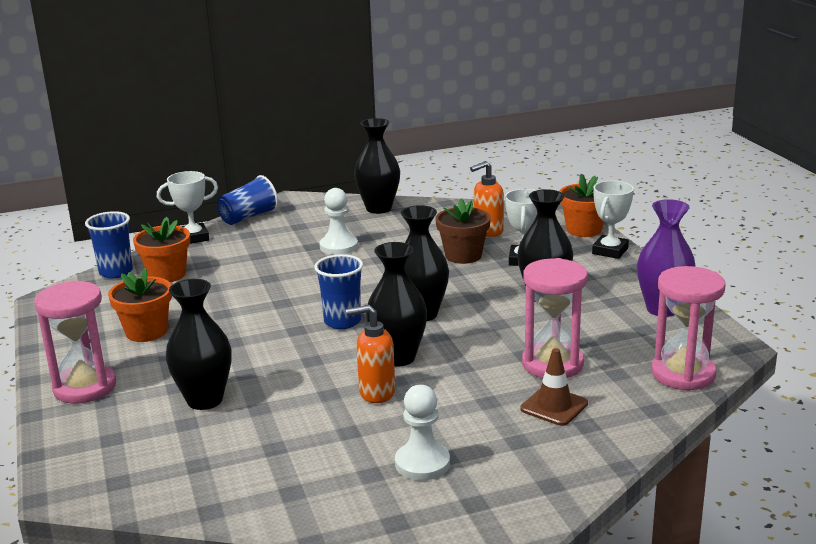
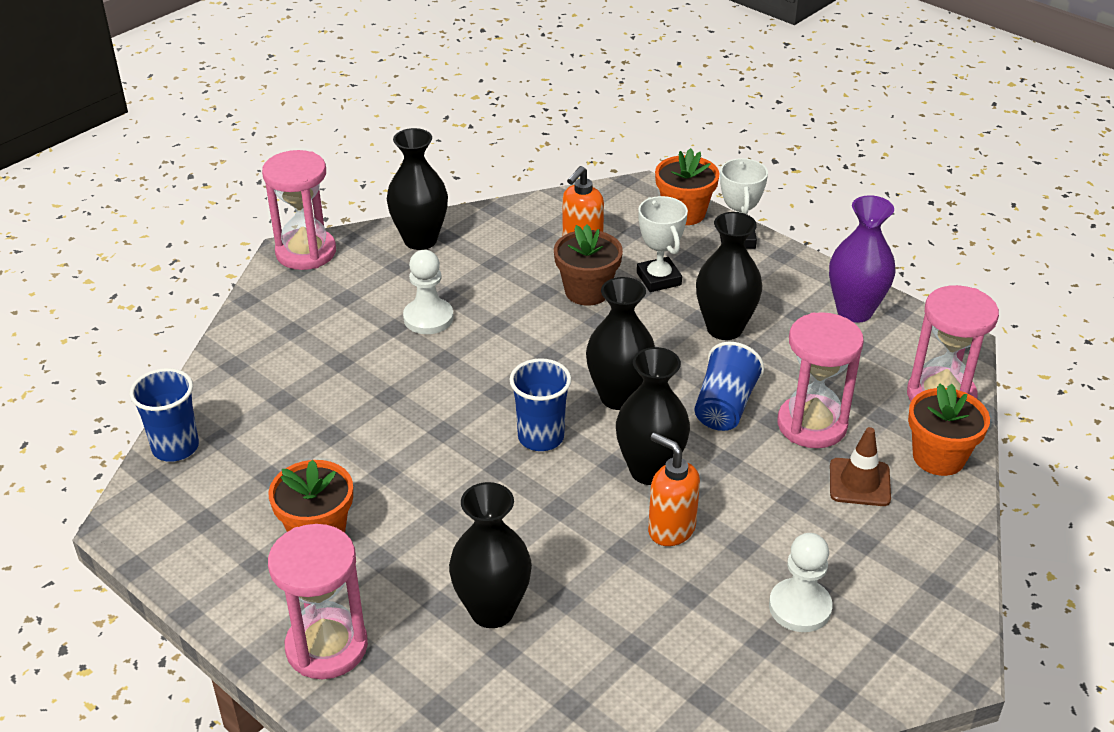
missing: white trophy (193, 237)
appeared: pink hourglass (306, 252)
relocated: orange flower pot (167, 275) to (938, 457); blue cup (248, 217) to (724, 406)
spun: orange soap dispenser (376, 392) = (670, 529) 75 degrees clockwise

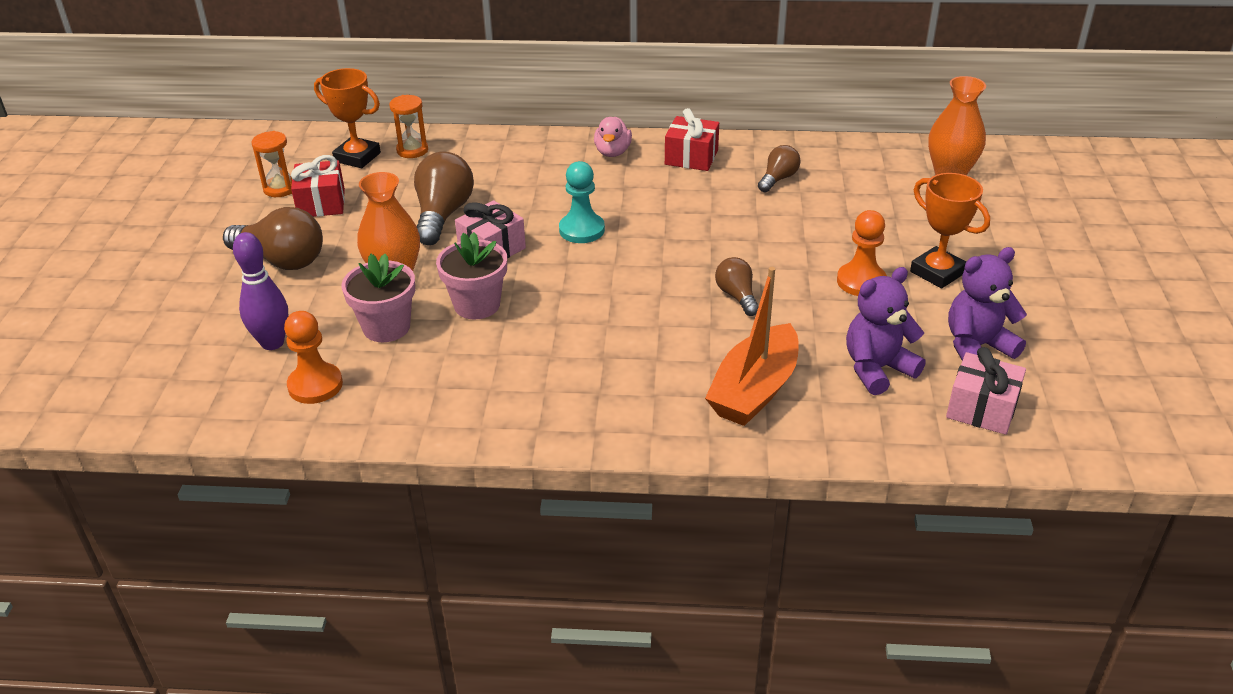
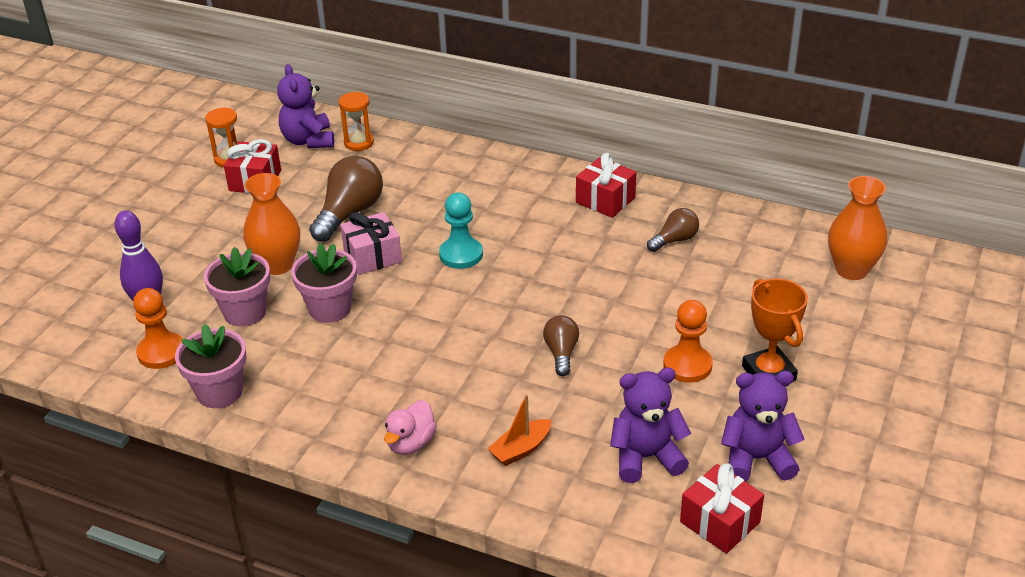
missing: brown light bulb (282, 260)
appeared: pink flower pot (219, 392)
relocated: pink duck (612, 152) to (411, 443)
exchanged: orange trophy (357, 157) to purple teddy bear (308, 140)
colour: pink gift (981, 409) to red gift (719, 522)
size: orange boat (754, 390) = (521, 449) x0.53

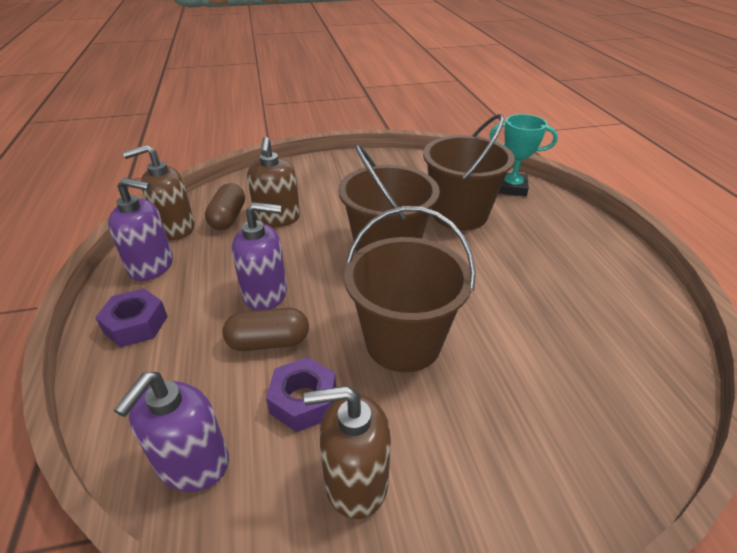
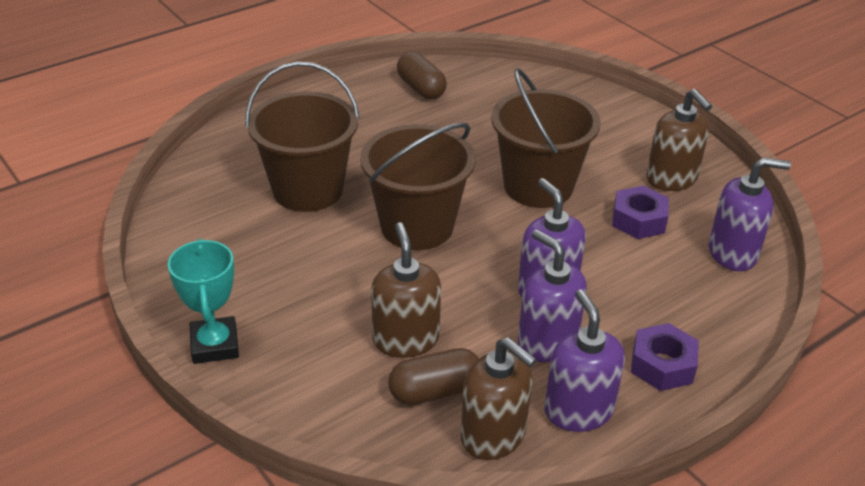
appeared: purple soap dispenser (547, 342)
relocated: brown capsule (268, 342) to (421, 88); turquoise trophy (512, 188) to (215, 345)
spun: brown soap dispenser (277, 218) = (405, 339) 75 degrees counterclockwise

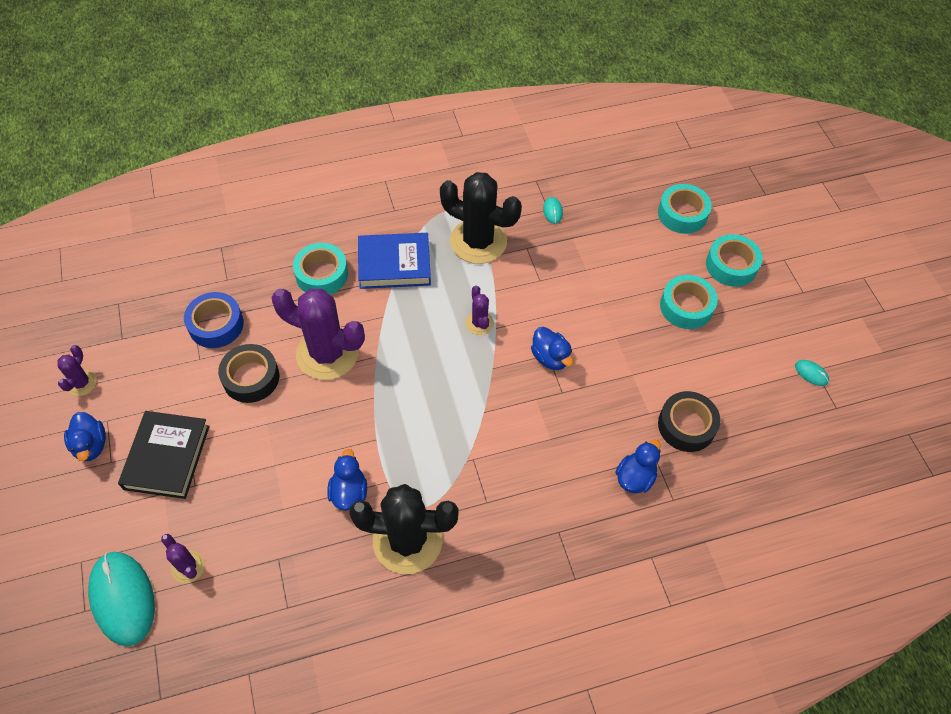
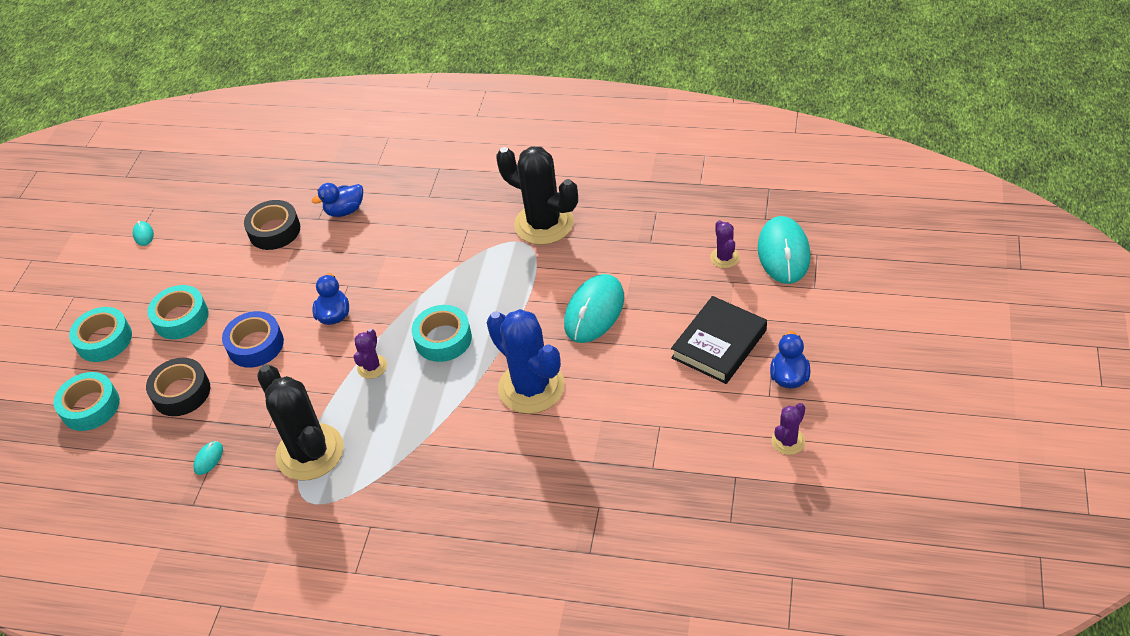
missing: blue duck (349, 492); blue book (394, 264)
appeared: turquoise mouse (594, 311)
relocated: blue tape (216, 325) to (255, 345); black tape (251, 378) to (181, 392); turquoise tape (321, 274) to (443, 339)
colour: purple cactus (327, 354) to blue cactus (531, 387)

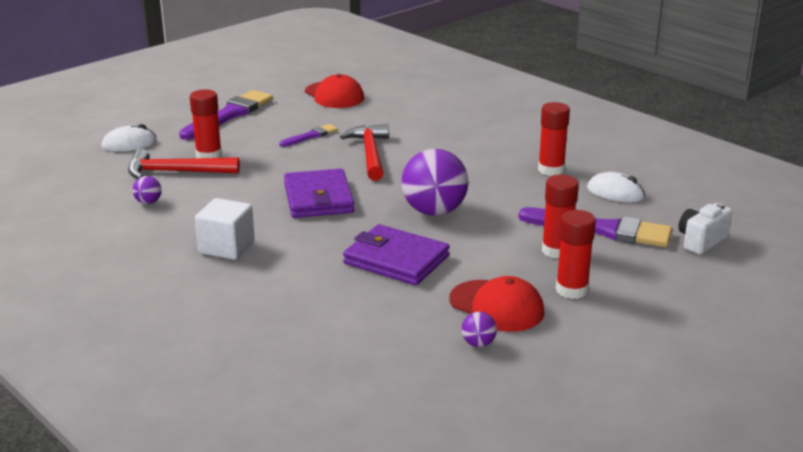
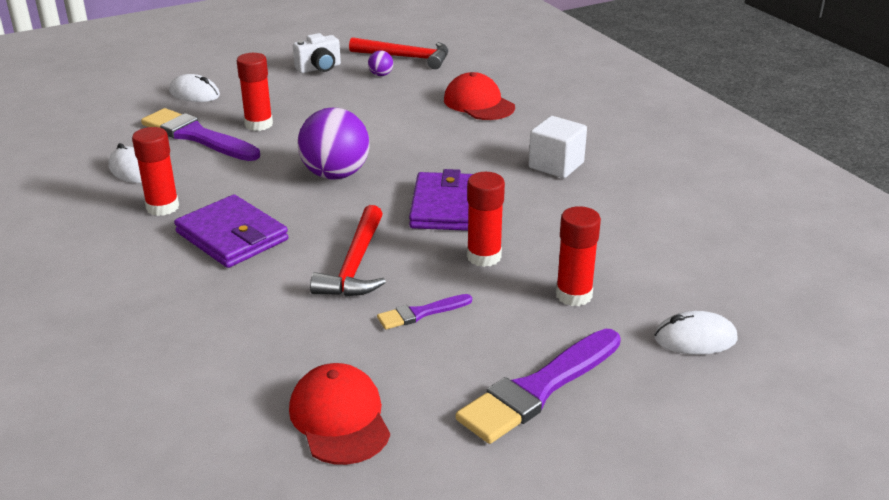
missing: purple ball (148, 202)
appeared: white mouse (194, 94)
relocated: red hammer (176, 172) to (406, 57); purple wallet (396, 260) to (232, 236); red cap (497, 306) to (478, 103); red glue stick (572, 290) to (484, 257); white camera (701, 241) to (319, 68)

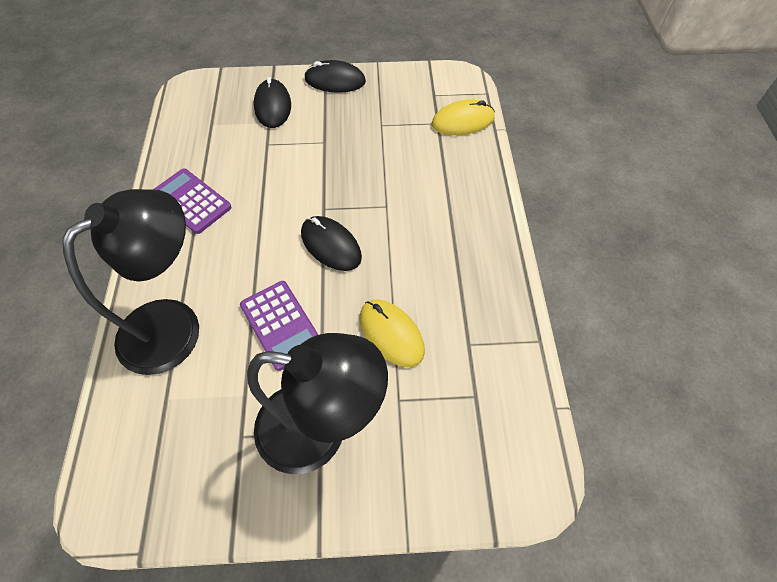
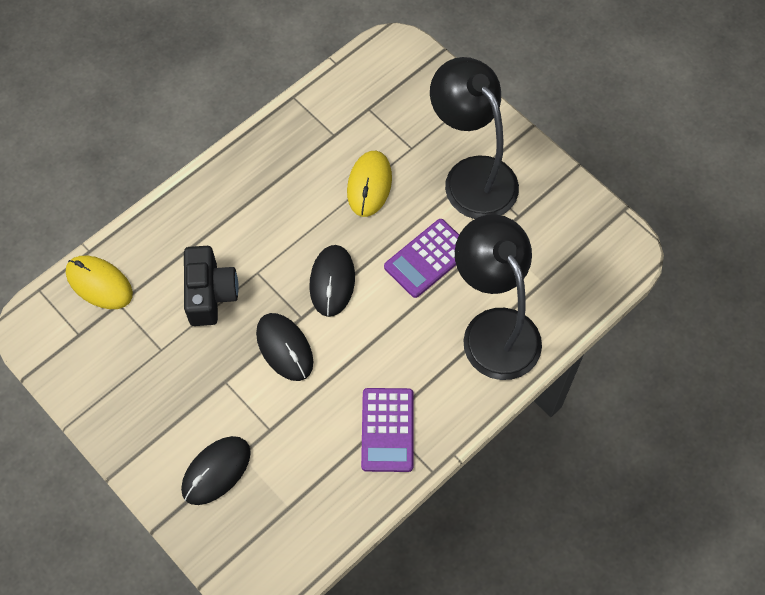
appeared: black camera (210, 294)
relocated: black mouse (335, 80) to (284, 348)
spun: black lamp (174, 324) = (494, 328) 60 degrees clockwise; purple calculator (281, 325) = (428, 258) 150 degrees counterclockwise

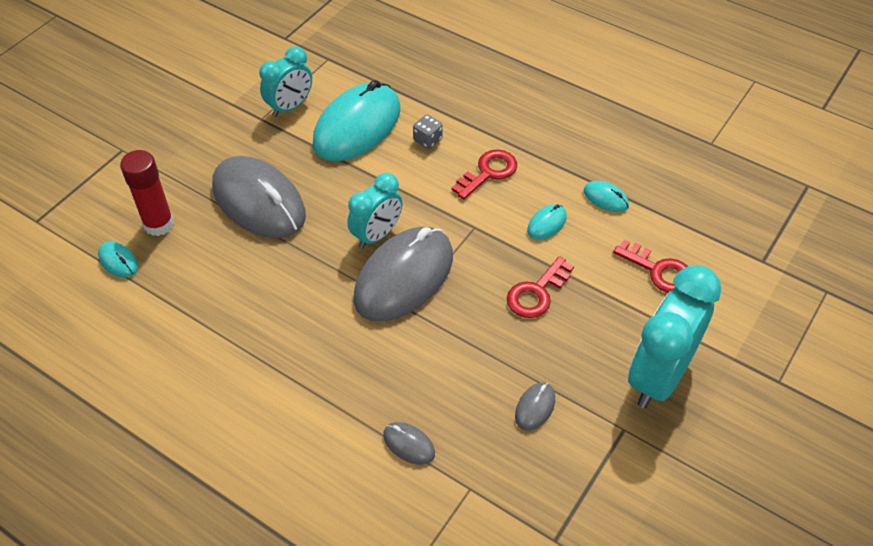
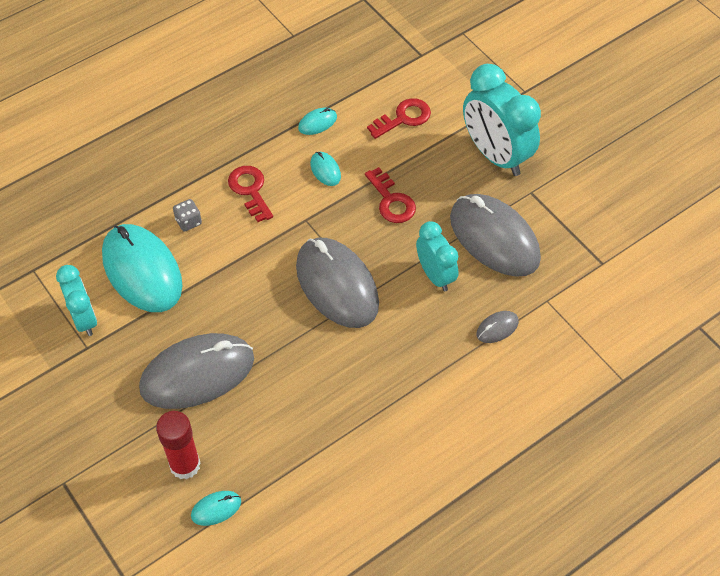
relocated: turquoise clock (376, 235) to (435, 275)
size: grey mouse (535, 407) = (494, 238) x2.41

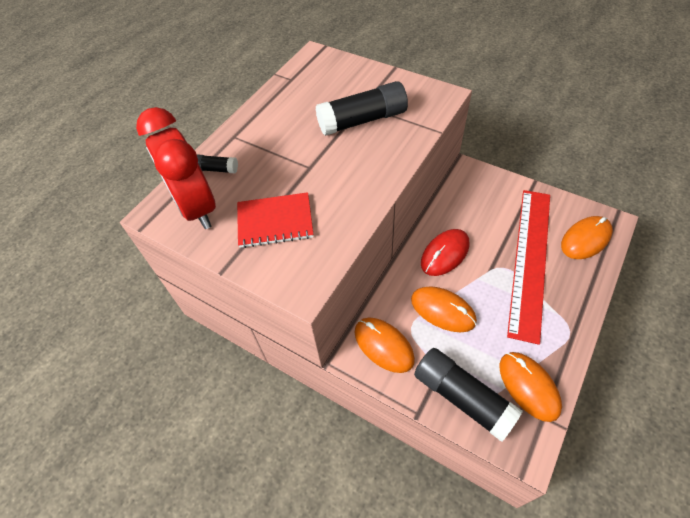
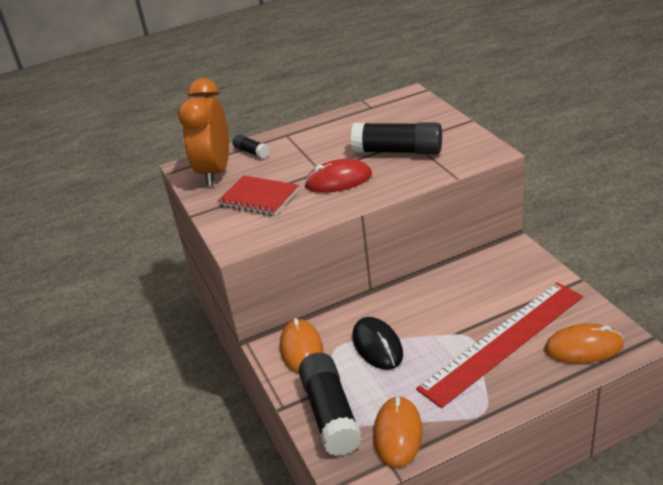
relocated: red mouse (445, 254) to (338, 180)
colour: red clock (196, 207) to orange clock (215, 172); orange mouse (443, 310) to black mouse (377, 345)

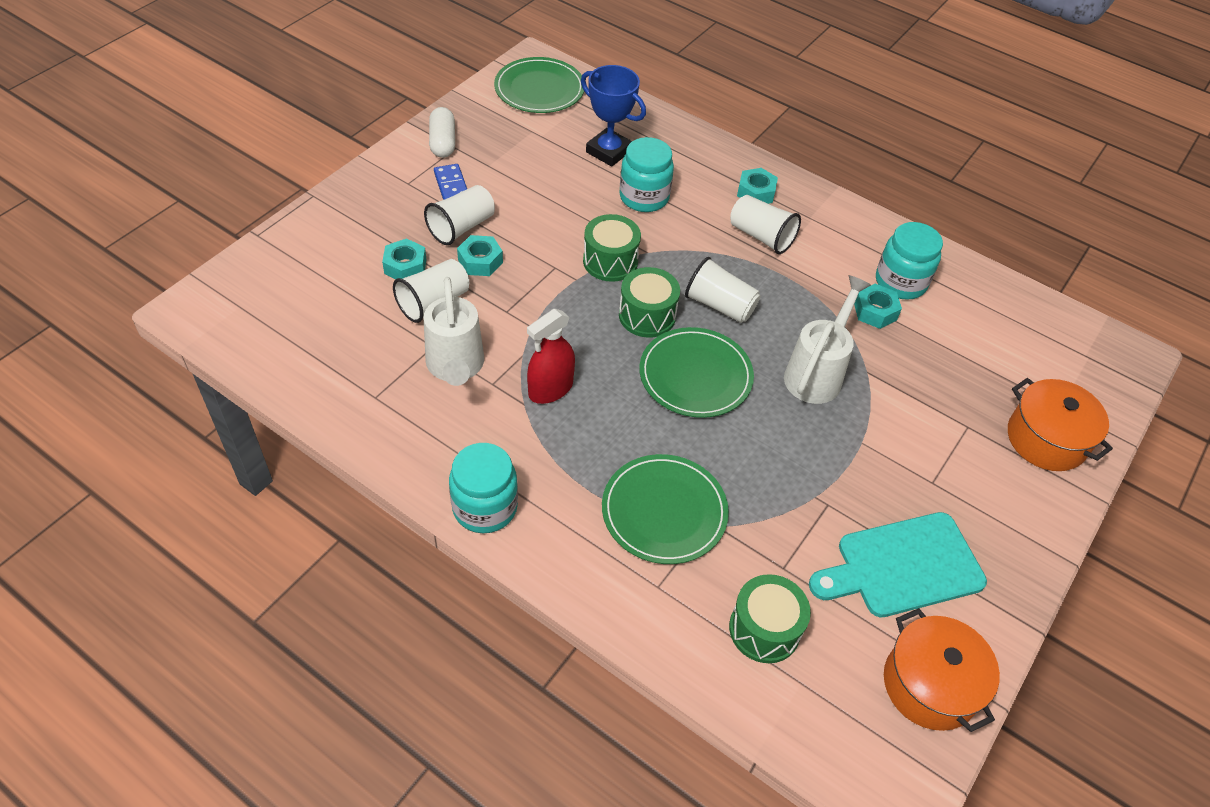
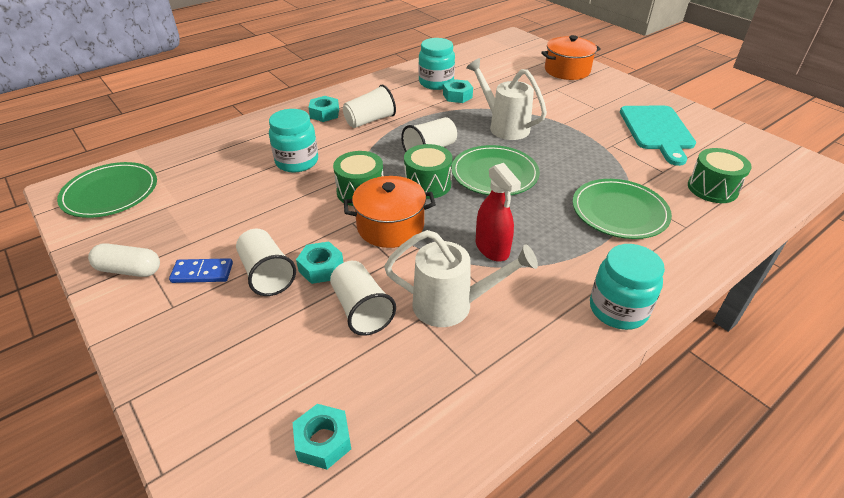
missing: blue trophy (609, 151)
relocated: turquoise nut (405, 266) to (323, 441); orange pot (930, 685) to (390, 226)

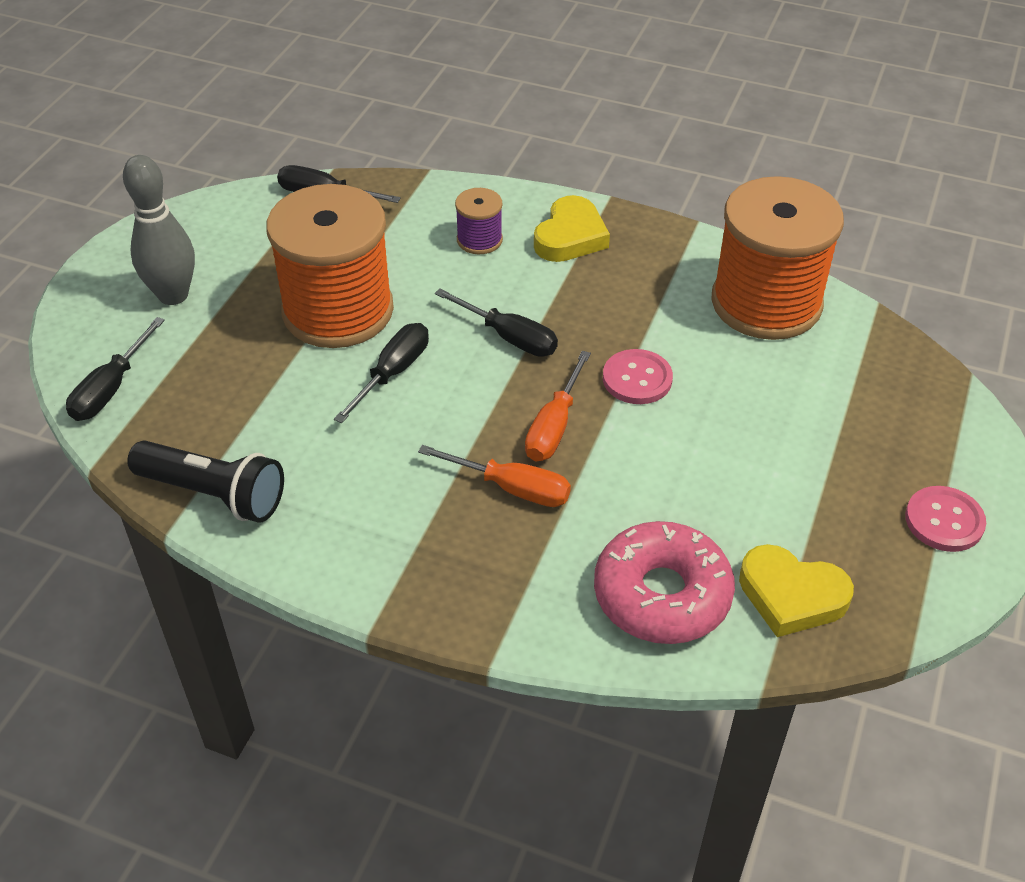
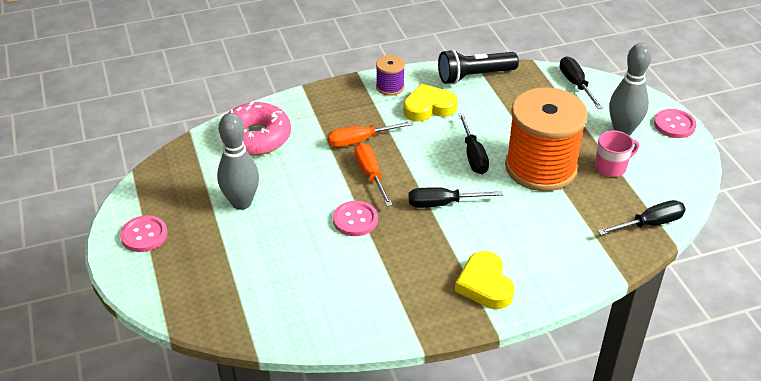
missing: orange spool (766, 303)
appeared: grey bowling pin (241, 203); pink mug (611, 167); pink button (674, 125)
relocated: purple spool (479, 240) to (390, 87); yellow heart (791, 595) to (428, 107)

